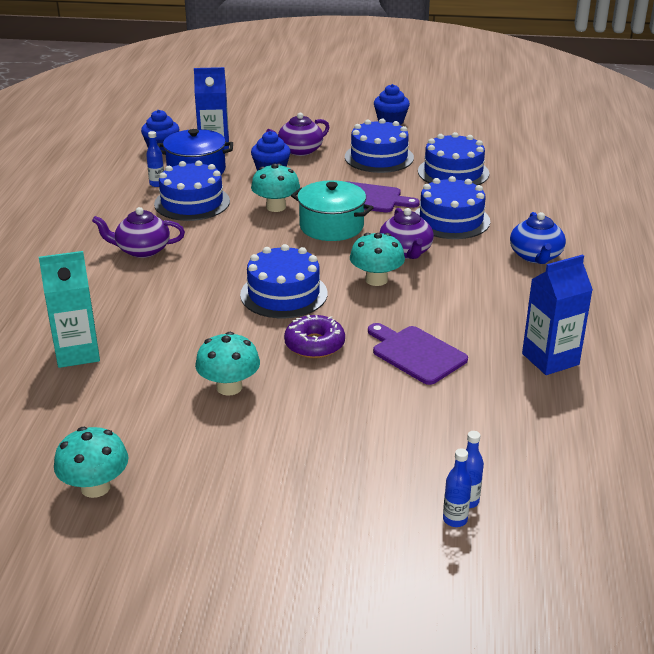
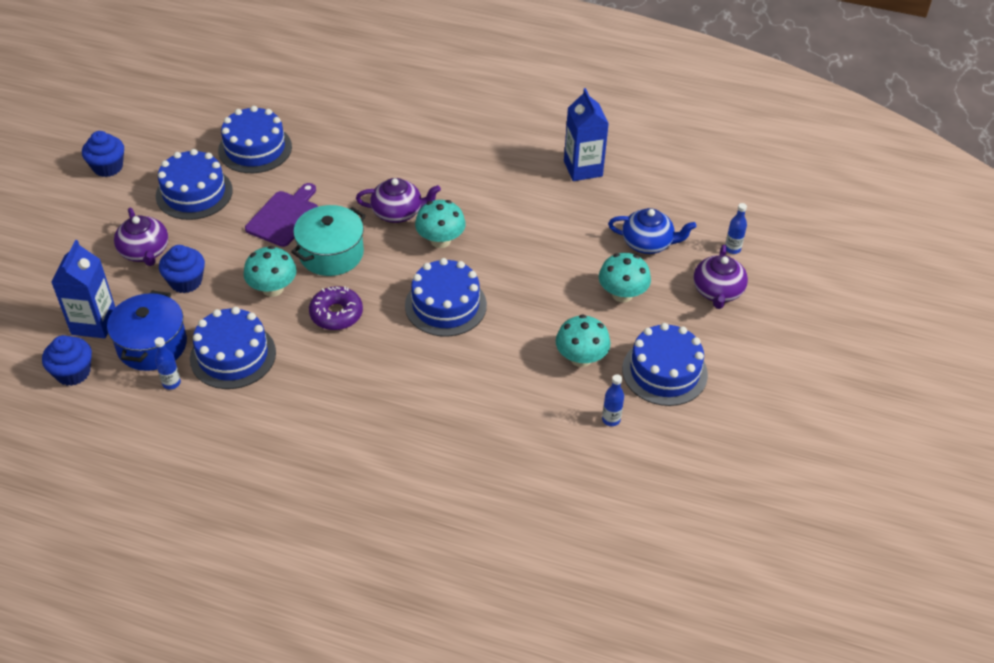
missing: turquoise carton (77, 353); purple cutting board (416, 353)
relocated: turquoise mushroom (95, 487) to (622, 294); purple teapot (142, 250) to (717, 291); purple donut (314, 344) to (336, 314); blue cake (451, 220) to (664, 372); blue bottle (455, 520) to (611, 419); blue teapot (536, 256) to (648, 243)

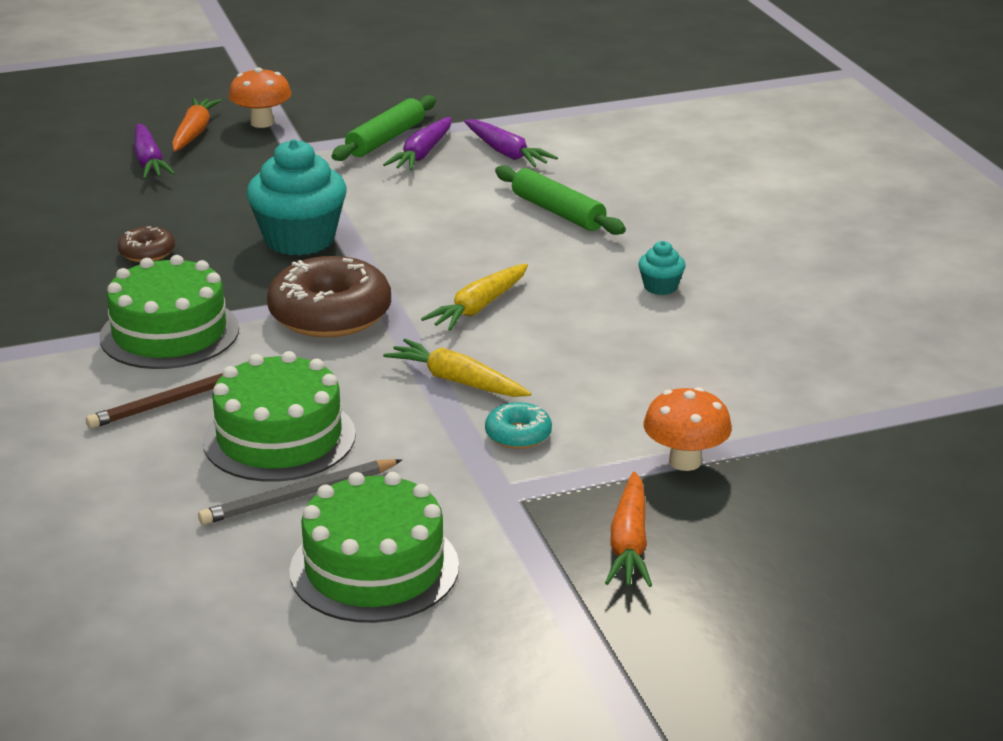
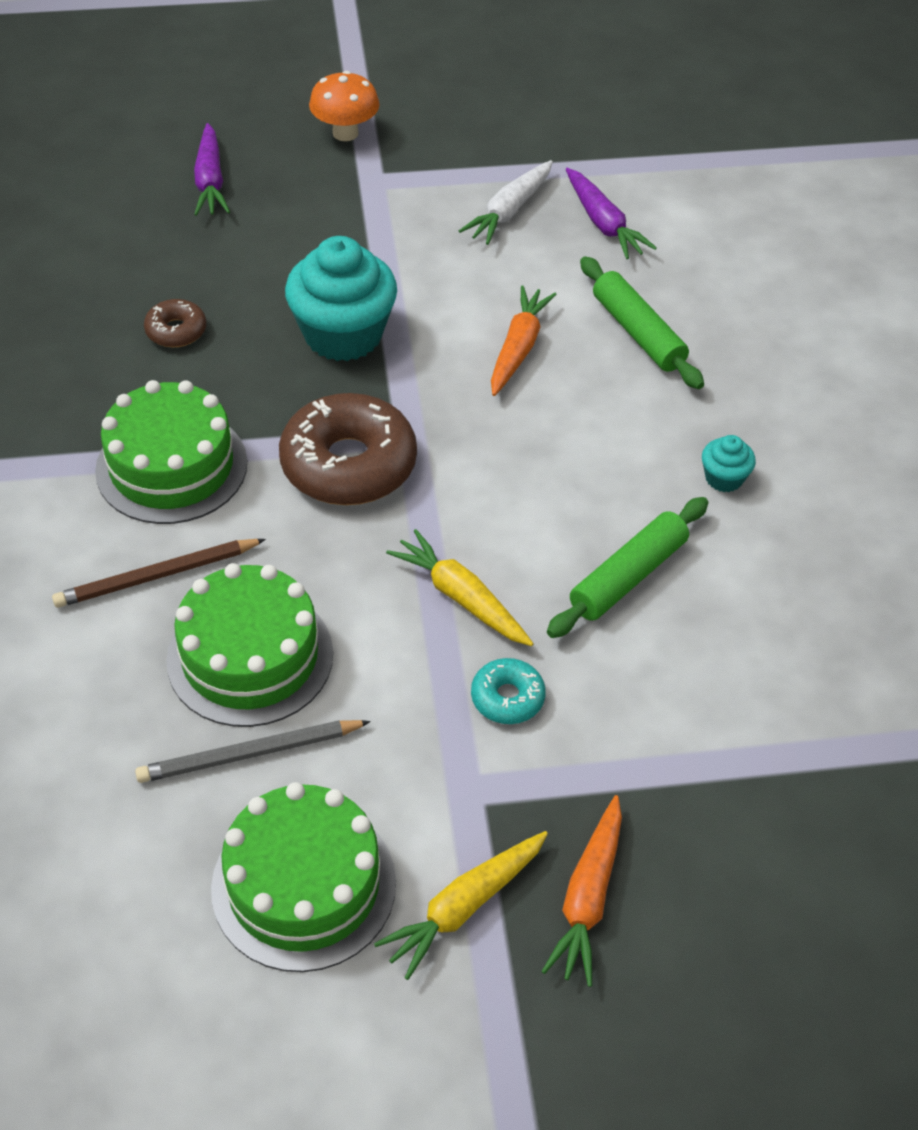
missing: orange mushroom (685, 461)
relocated: orange carrot (194, 133) to (518, 348); green rolling pin (385, 139) to (628, 576); yellow carrot (479, 307) to (464, 907)
colour: purple carrot (422, 154) to white carrot (509, 211)

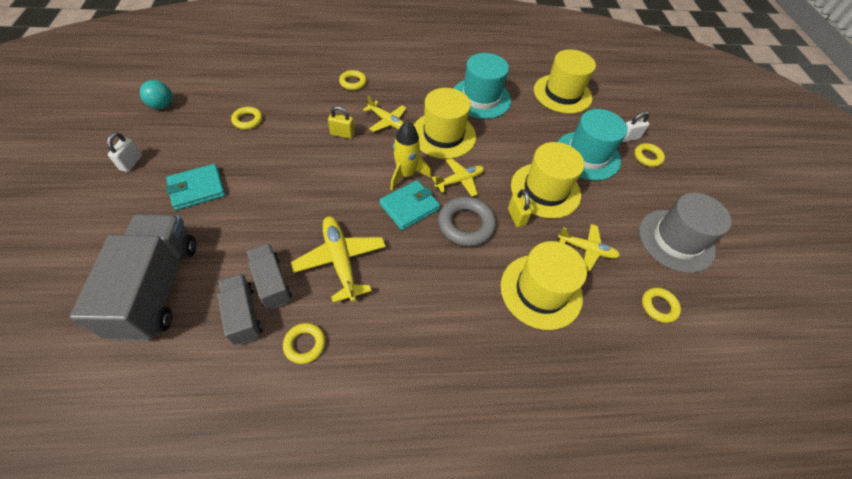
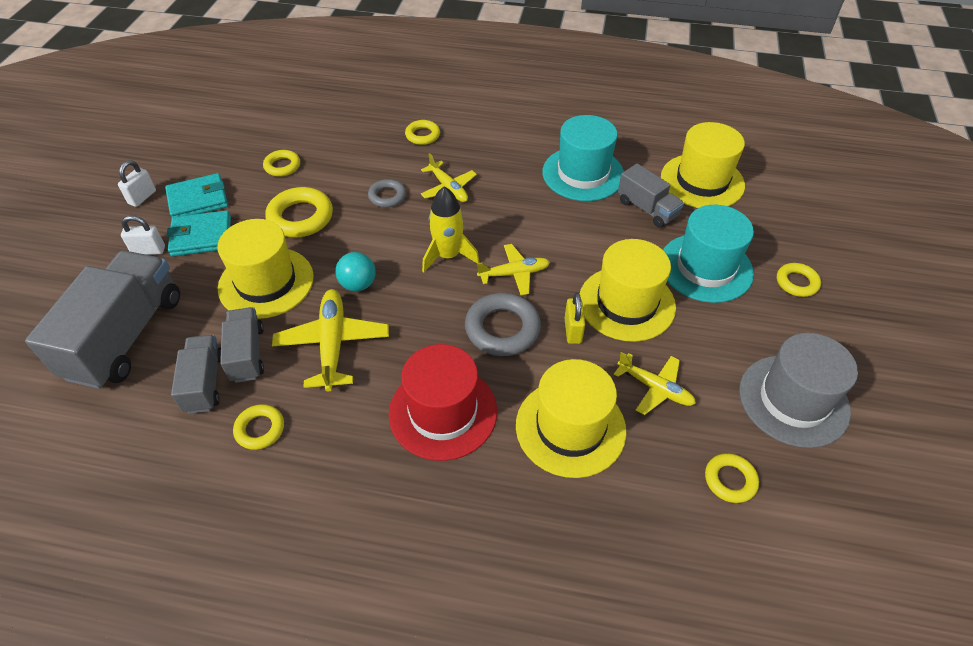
appeared: yellow ring (300, 217); red hat (443, 412); grey truck (647, 209)
relocated: turquoise ball (162, 105) to (358, 284); turquoise wallet (409, 206) to (198, 200); yellow hat (443, 135) to (266, 282); white padlock (628, 138) to (149, 251)
exchanged: yellow padlock (342, 134) to grey ring (387, 196)

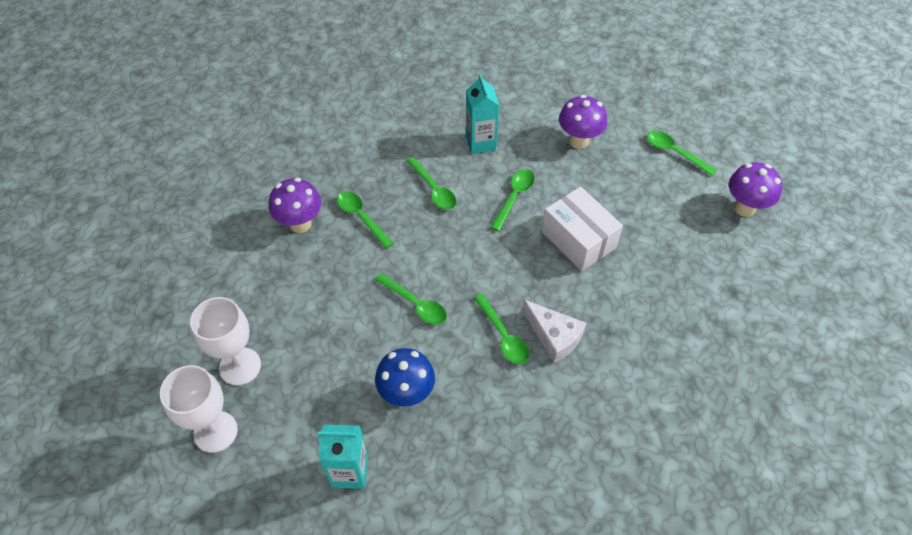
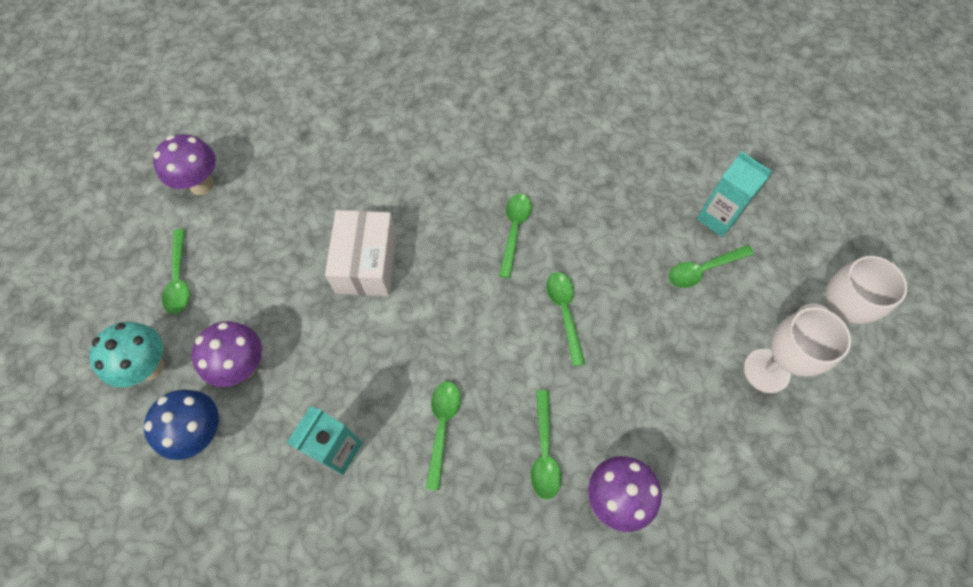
missing: white cheese (554, 336)
appeared: turquoise mushroom (150, 366)
relocated: blue mushroom (407, 394) to (202, 432); green spoon (514, 197) to (703, 270)

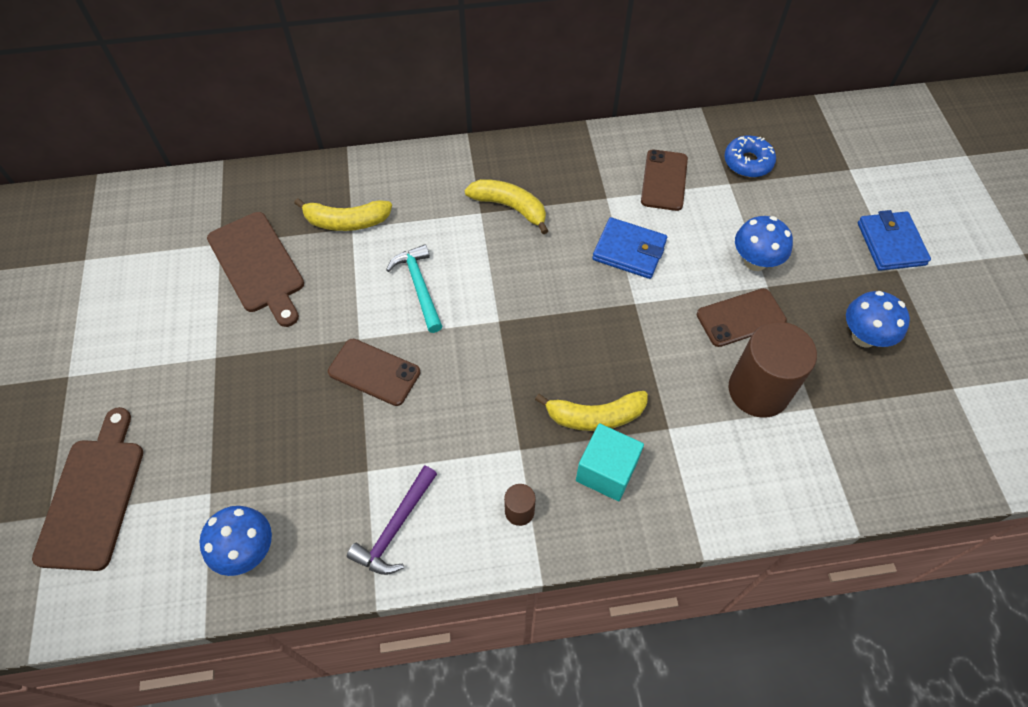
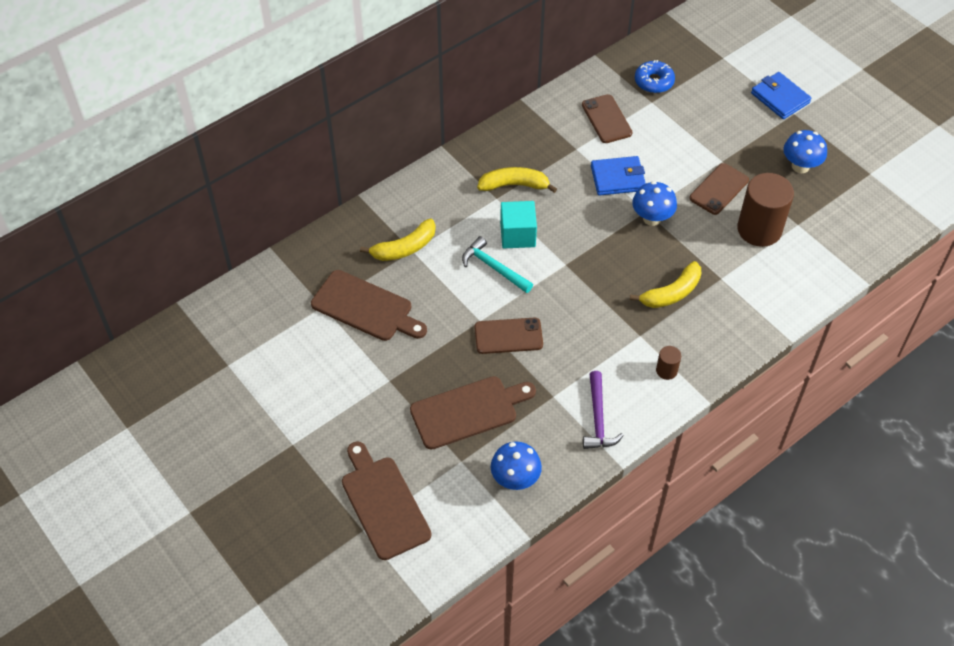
appeared: brown cutting board (468, 411)
relocated: turquoise cube (606, 471) to (517, 235); blue mushroom (755, 261) to (652, 218)

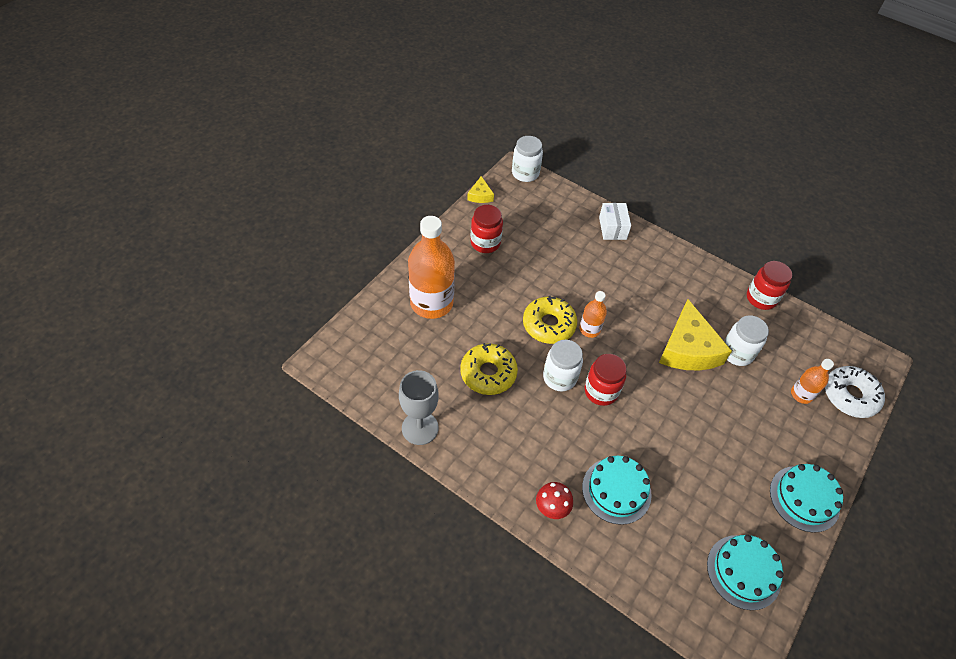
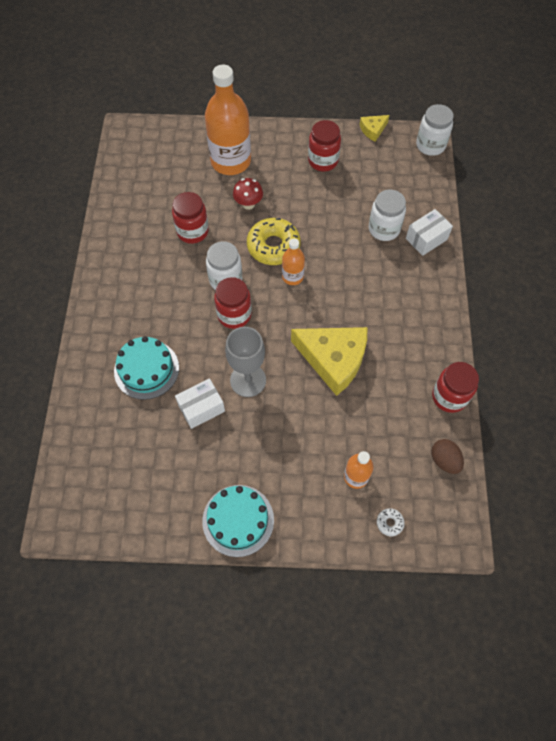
missing: turquoise cake (743, 571)
appeared: white box (201, 408); brown egg (444, 460)
relocated: grey goblet (420, 428) to (248, 380); red mushroom (551, 508) to (248, 204); white jar (737, 353) to (384, 229)
exchanged: yellow donut (488, 373) to red jar (192, 231)
spun: yellow cheese (688, 348) = (333, 360) 120 degrees counterclockwise
size: white donut (850, 396) = (389, 523) x0.42

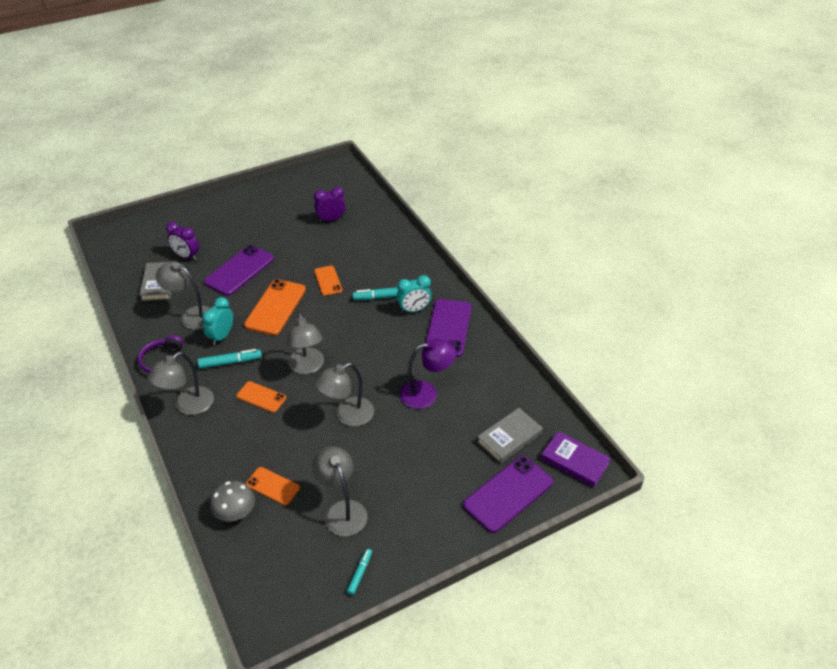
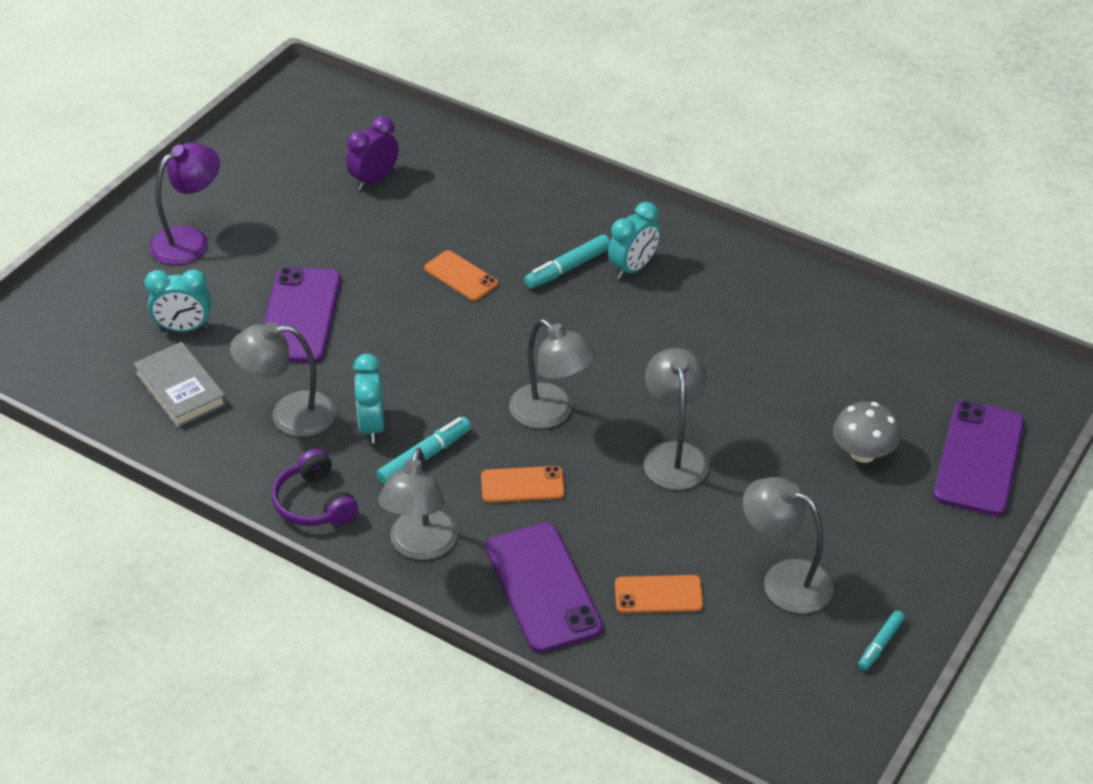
missing: orange phone (275, 307); grey book (509, 438); purple book (574, 461)
relocated: grey mushroom (235, 512) to (863, 453); purple lamp (426, 393) to (190, 240); purple phone (448, 328) to (543, 587)
colour: purple clock (186, 256) to turquoise clock (184, 328)
spun: grey lamp (347, 415) = (674, 455) 150 degrees clockwise; turquoise marker (360, 573) = (880, 644) 135 degrees counterclockwise

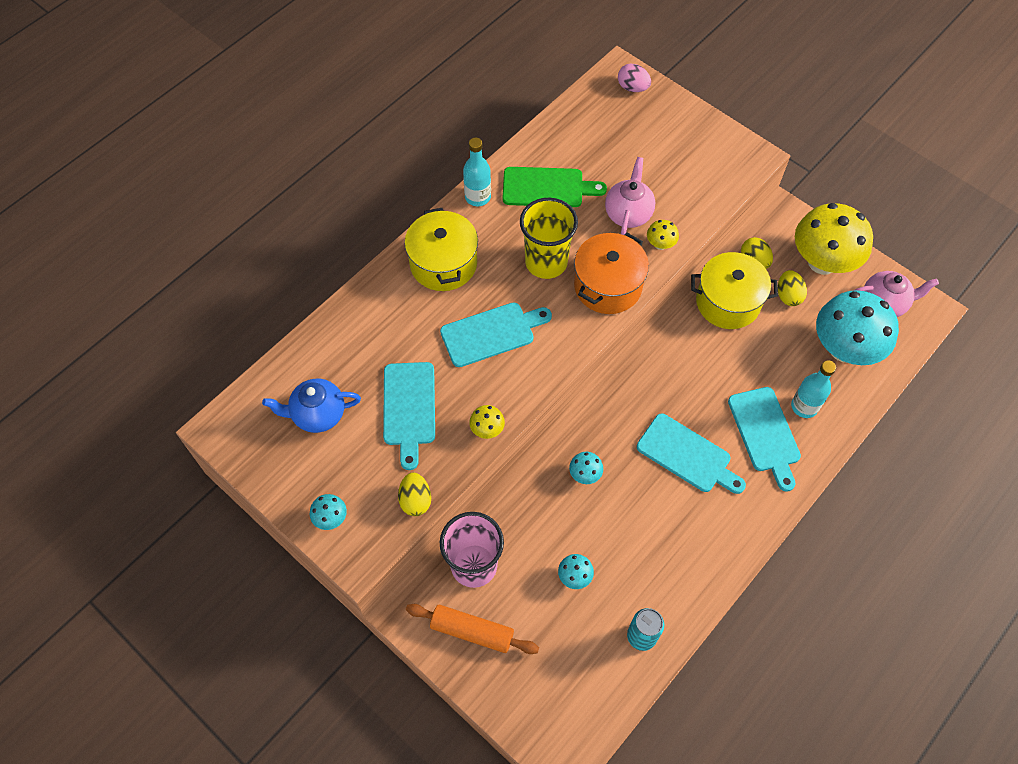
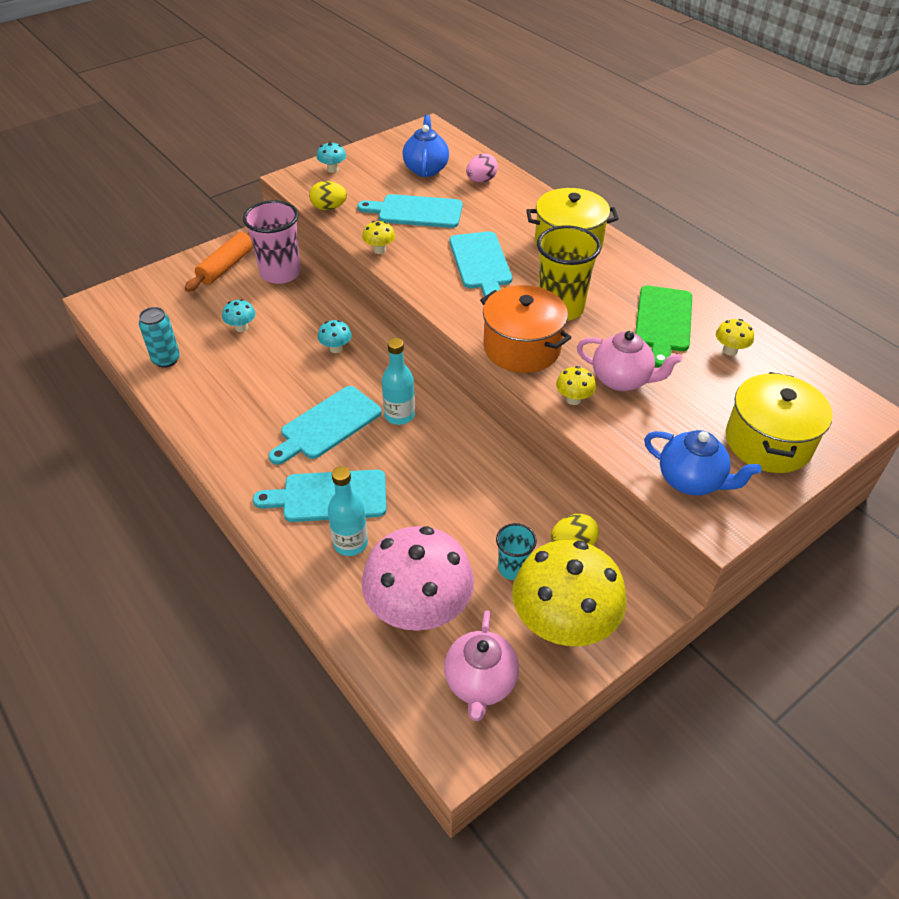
appeared: blue teapot (691, 481); yellow mushroom (730, 350)
relocated: turquoise bottle (477, 197) to (399, 415); pink egg (632, 88) to (481, 180); yellow pot (728, 302) to (768, 442)
exchanged: yellow egg (788, 296) to turquoise cup (513, 568)
colour: turquoise mushroom (844, 349) to pink mushroom (419, 610)

